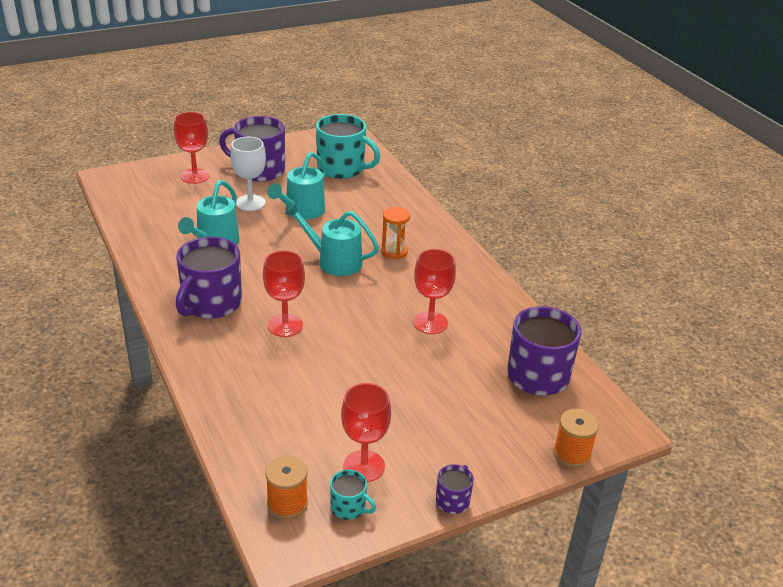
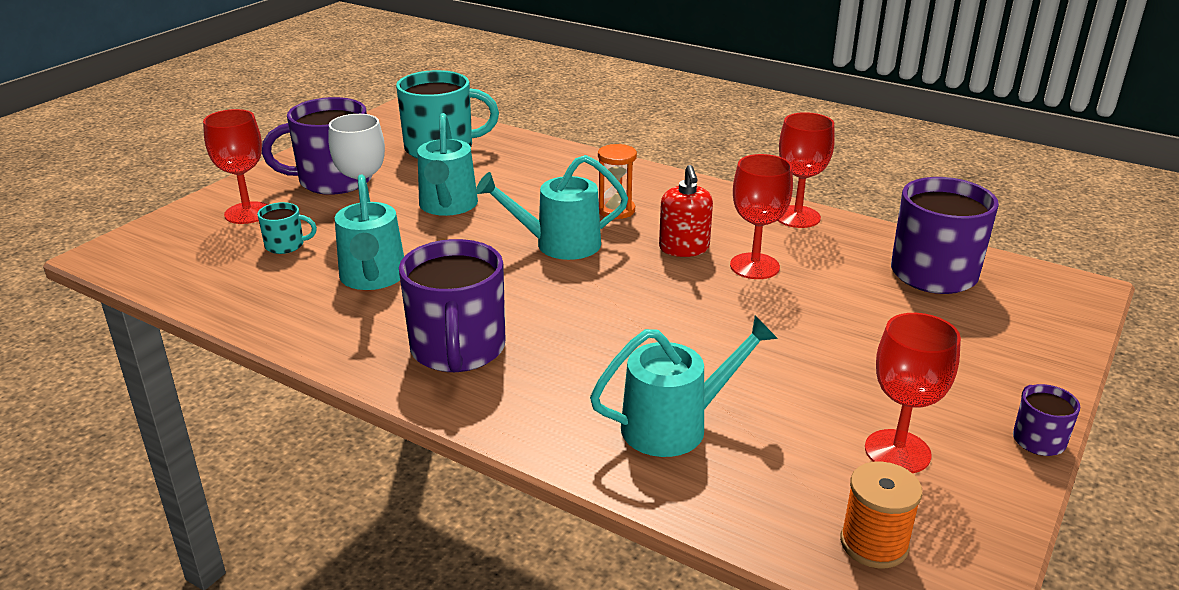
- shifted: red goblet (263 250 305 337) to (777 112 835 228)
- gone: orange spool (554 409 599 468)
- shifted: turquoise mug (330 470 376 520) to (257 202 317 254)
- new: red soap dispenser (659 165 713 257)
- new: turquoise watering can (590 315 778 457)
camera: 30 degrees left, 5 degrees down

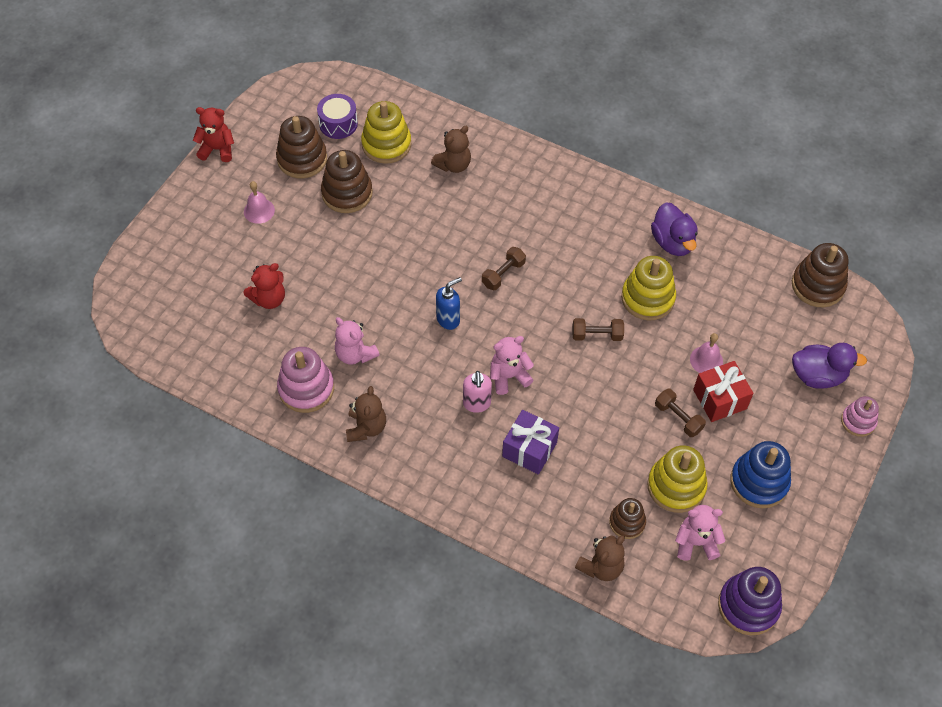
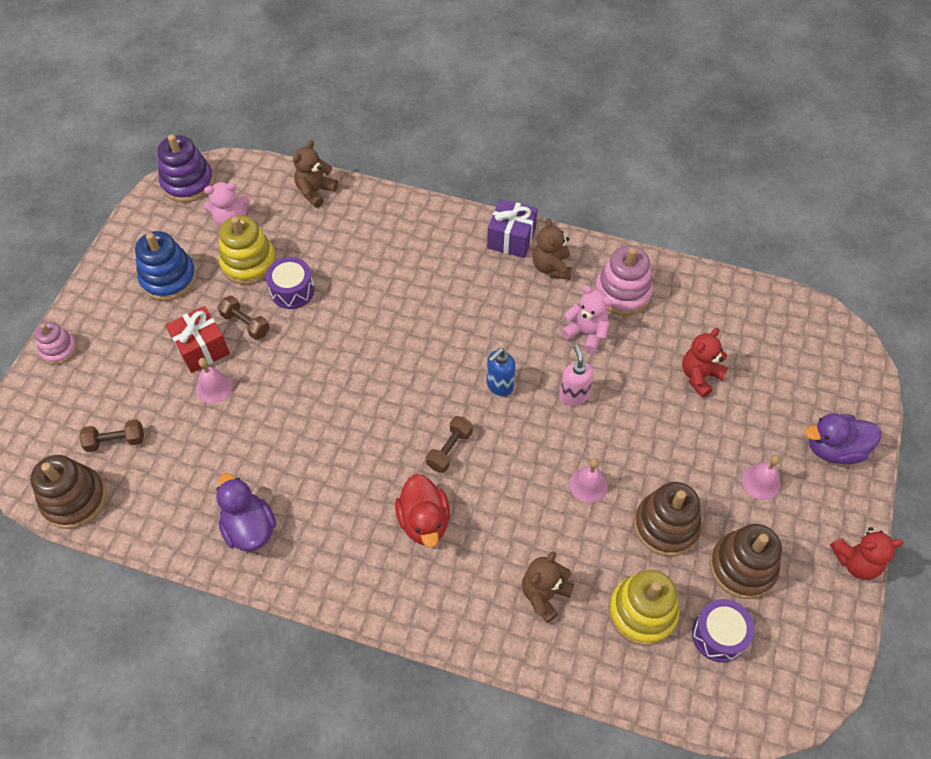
- gone: yellow stacking toy (621 256 676 321)
- shifted: brown dumbbell (572 318 624 341) to (79 419 144 452)
- gone: pink teddy bear (490 336 534 395)
- shifted: purple duck (792 343 867 389) to (805 413 882 464)
- shifted: pink soap dispenser (463 371 492 413) to (559 345 594 406)
- shifted: purple gift (502 410 559 475) to (487 199 538 258)
- gone: brown stacking toy (609 498 646 539)
- new: purple drum (266 257 314 309)
- new: pink bell (569 458 608 503)
- new: red duck (395 474 450 548)
camera: 170 degrees right, 0 degrees up

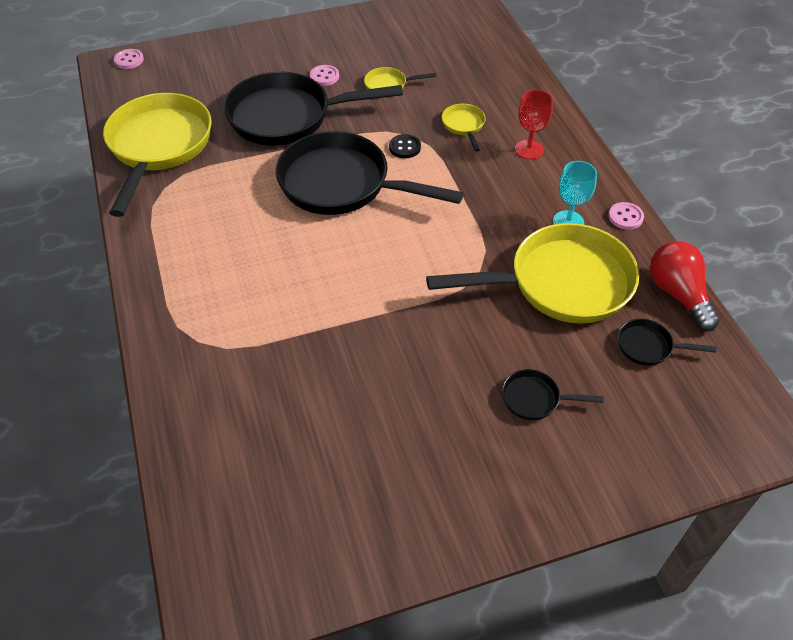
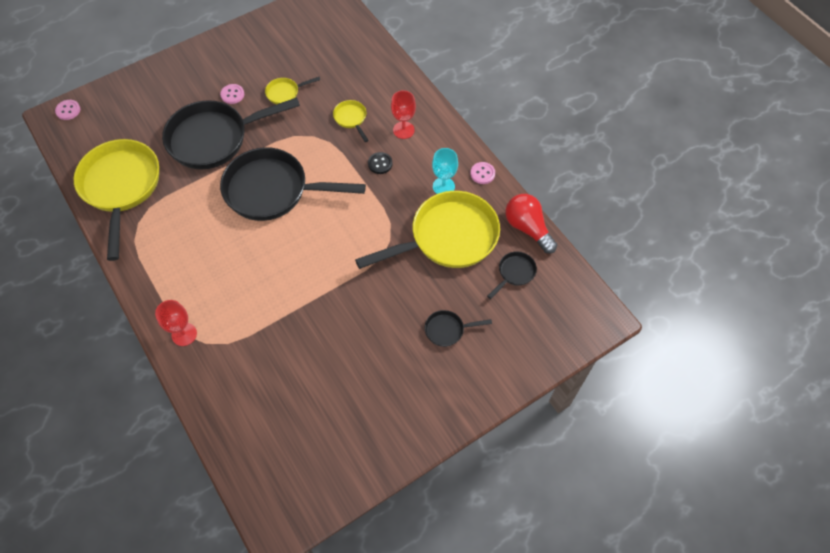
- shifted: black button (389 134 421 158) to (368 152 393 174)
- rotated: black pan (618 319 717 366) = (487 251 537 299) 135 degrees clockwise
- new: red goblet (155 300 197 346)
camera: 15 degrees left, 10 degrees up

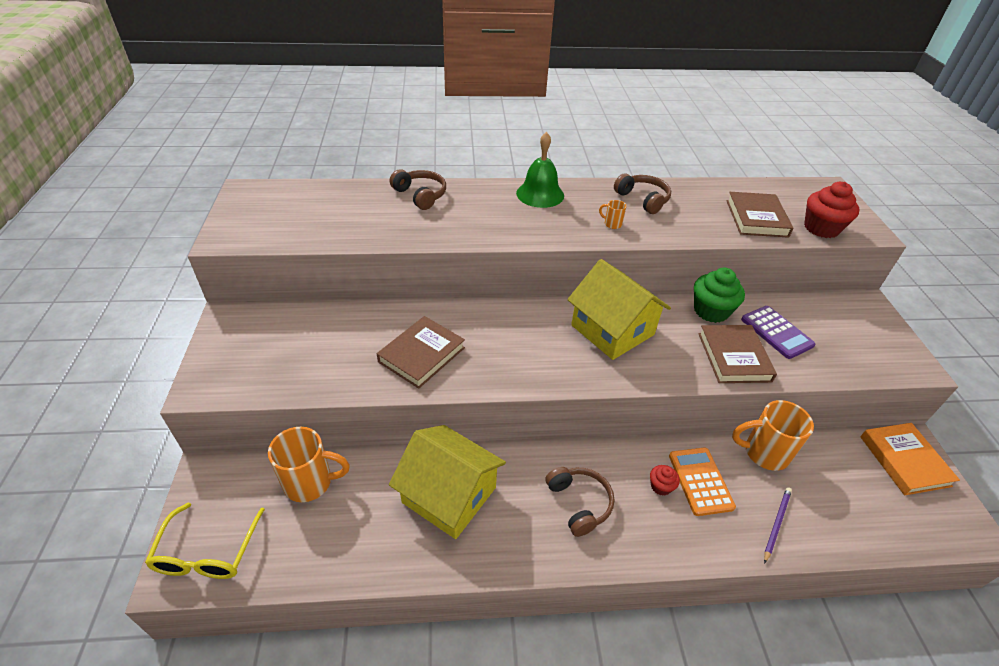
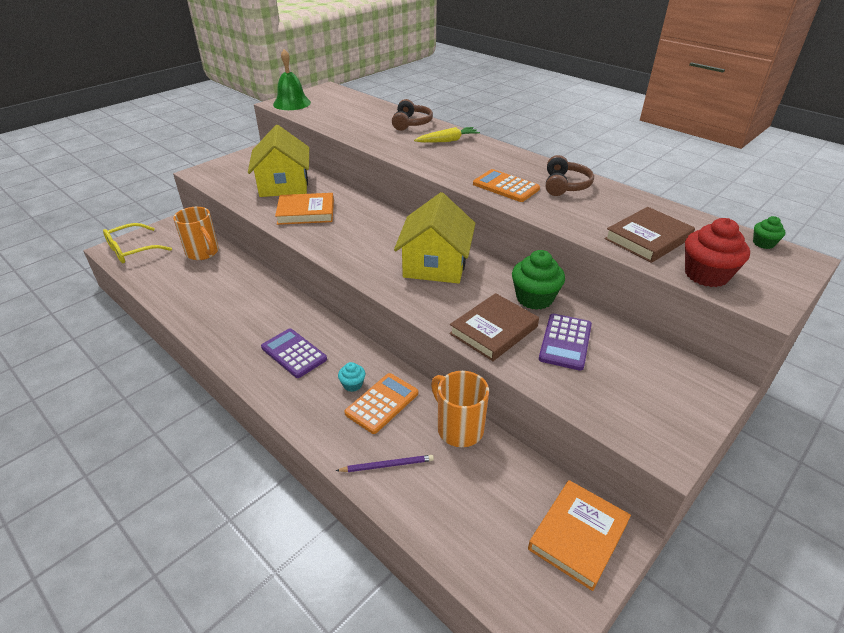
- shifted: green bell (516 132 564 208) to (273 49 311 110)
- swapped: orange mug (599 200 626 229) to orange calculator (473 169 540 202)
- repainted: brown book (377 316 465 389) to orange book (275 193 334 225)
- shifted: yellow house (389 425 506 539) to (248 125 309 197)
- repainted: red cupcake (650 465 680 496) to turquoise cupcake (338 362 365 392)
- swapped: brown headphones (545 467 614 537) to purple calculator (261 328 327 378)
- new: yellow carrot (414 127 480 143)
- new: green cupcake (753 216 786 249)
camera: 50 degrees right, 5 degrees down

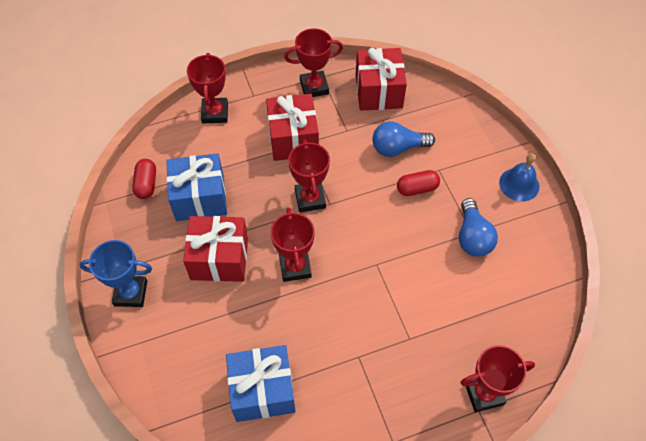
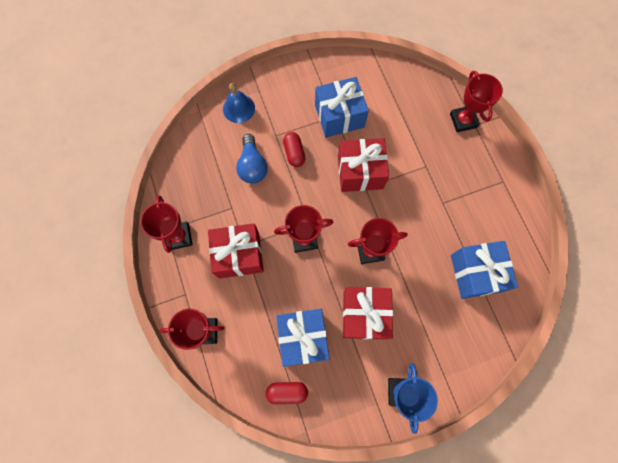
- shifted: red gift (356 48 407 111) to (338 138 389 192)
- shifted: blue bell (499 153 539 202) to (223 83 255 123)
- swapped: blue light bulb (459 198 498 257) to blue gift (315 77 369 138)
camera: 90 degrees left, 15 degrees up

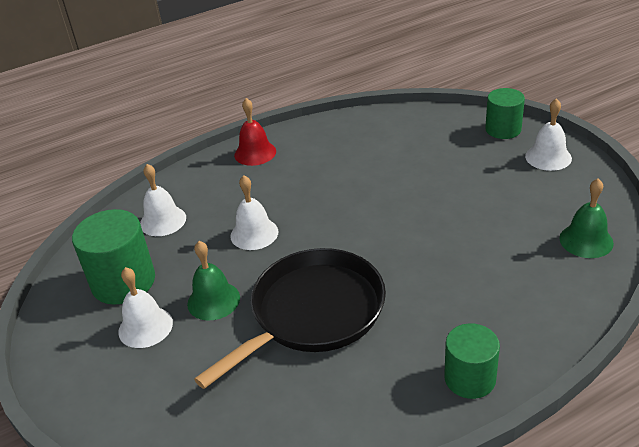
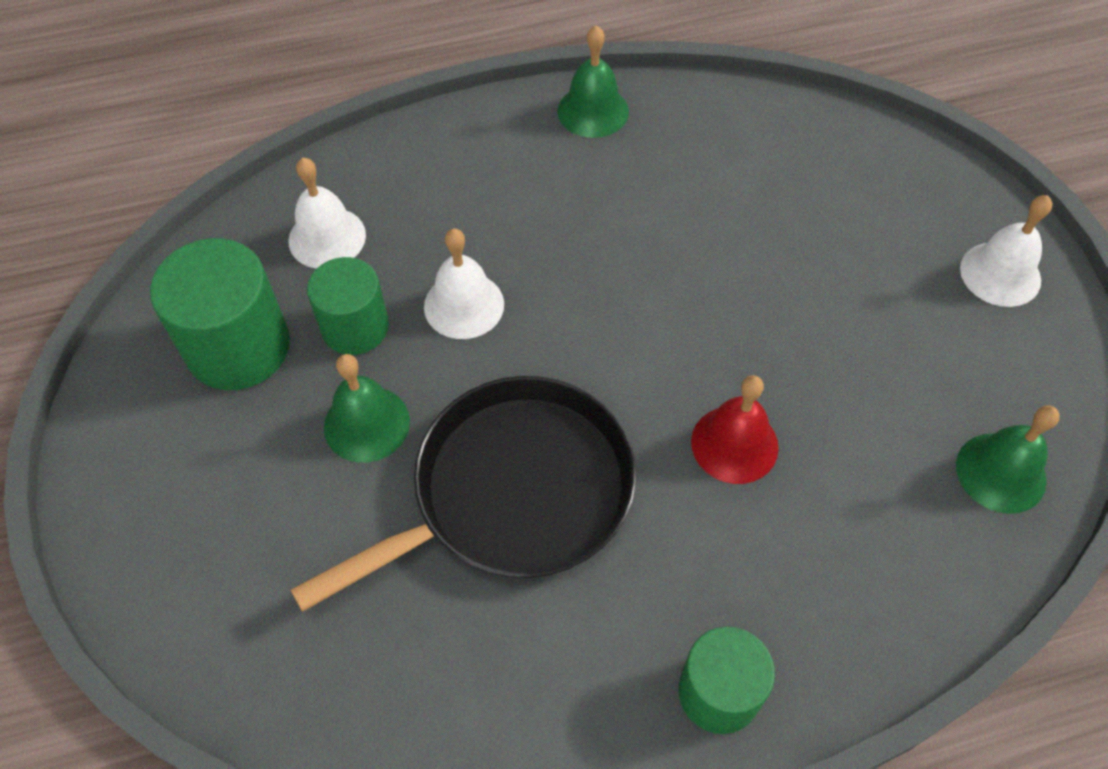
- shifted: green cylinder (485 88 525 139) to (307 257 389 355)
- shifted: red bell (234 98 276 166) to (691 375 779 484)
- gone: white bell (118 267 173 348)
- new: green bell (557 25 629 138)
camera: 10 degrees right, 20 degrees up

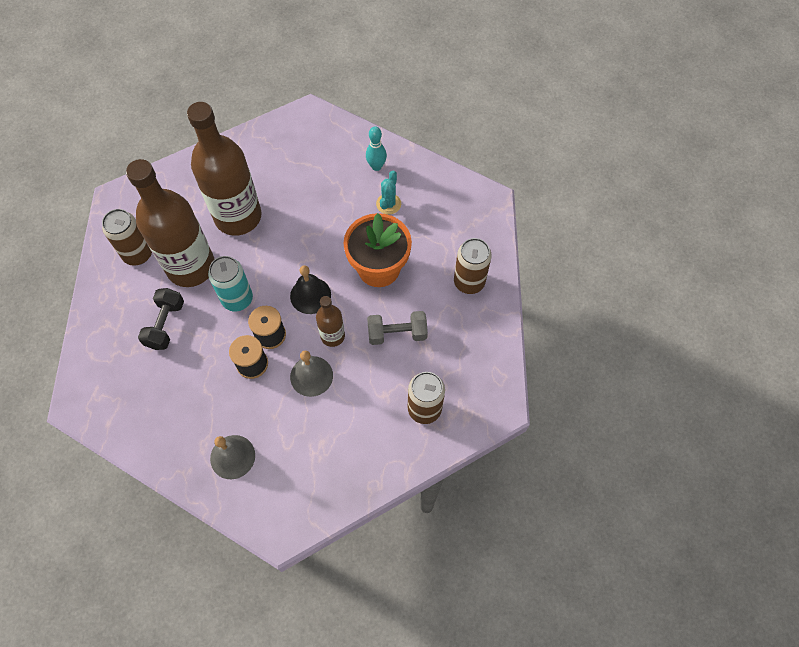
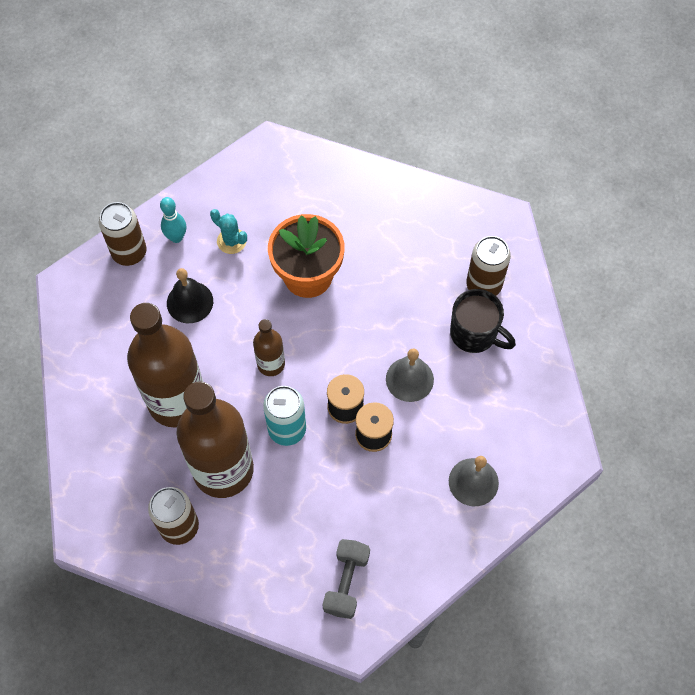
- shifted: brown can (454 238 492 294) to (99 202 146 266)
- shifted: black bell (290 265 331 314) to (167 268 213 323)
- gone: black dumbbell (138 288 184 350)
- shifted: brown bottle (316 296 345 347) to (253 319 285 376)
- shifted: grey dumbbell (367 311 428 345) to (322 539 370 619)
- new: black mug (450 289 516 353)
camera: 70 degrees left, 0 degrees up

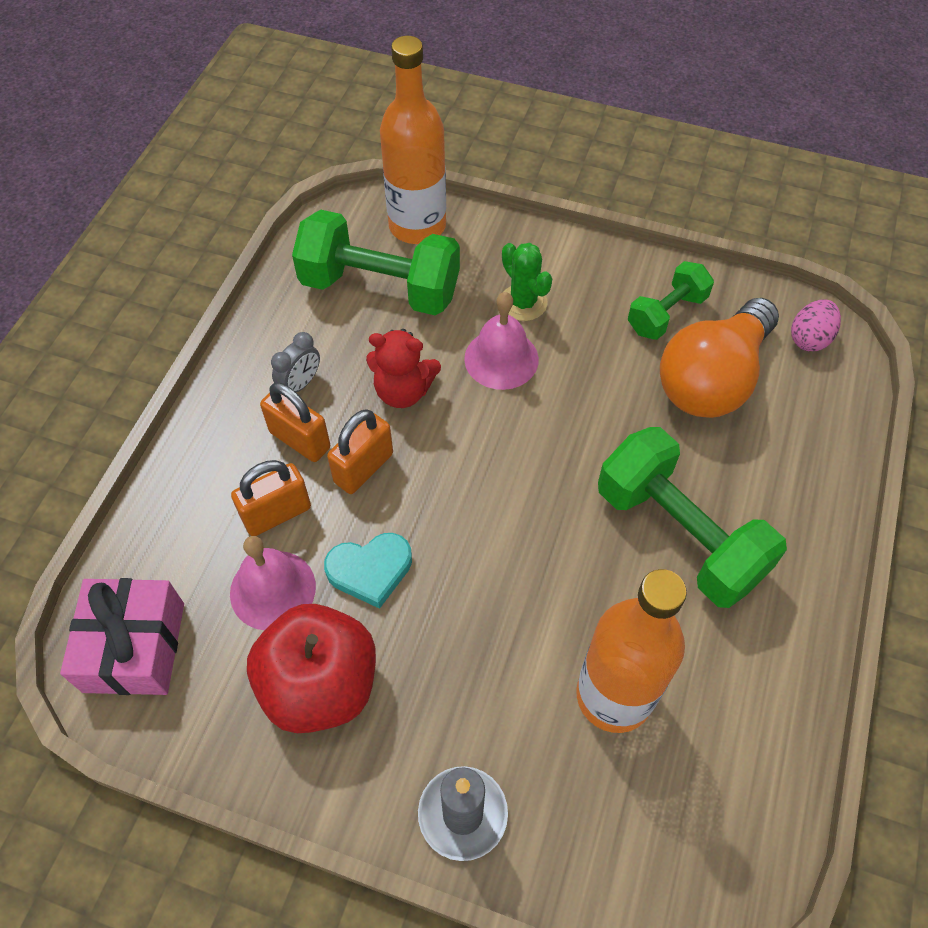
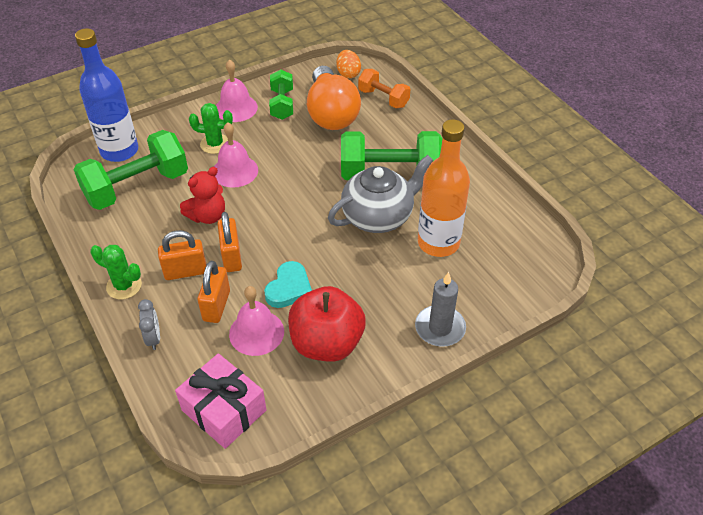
- repainted: orange bottle (380 36 446 244) to blue bottle (75 28 138 162)
- repainted: pink egg (791 299 841 351) to orange egg (336 50 361 78)
- shifted: grey clock (271 332 320 392) to (138 299 160 350)
- new: pink bell (216 59 258 122)
- new: orange dumbbell (358 69 410 108)
- new: grey teapot (328 155 433 233)
- new: green cactus (90 245 142 299)
camera: 50 degrees left, 10 degrees down

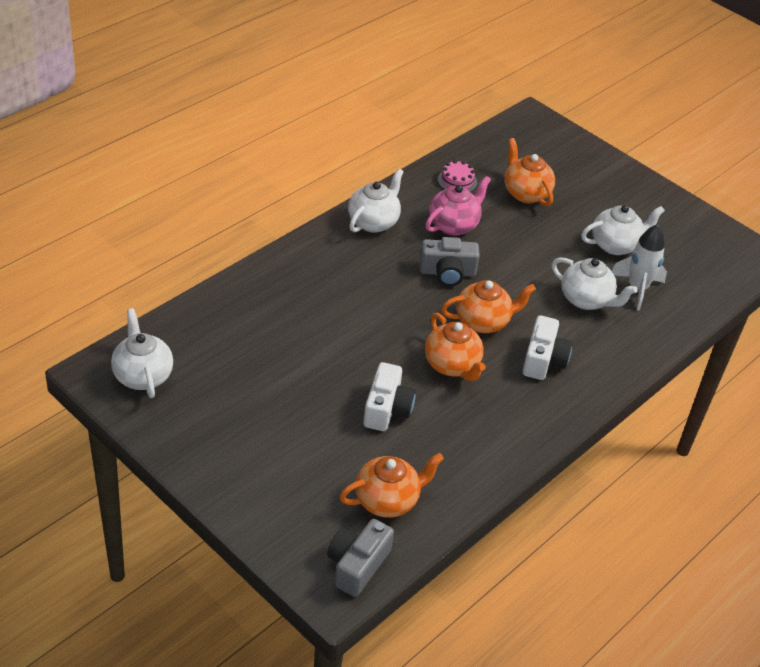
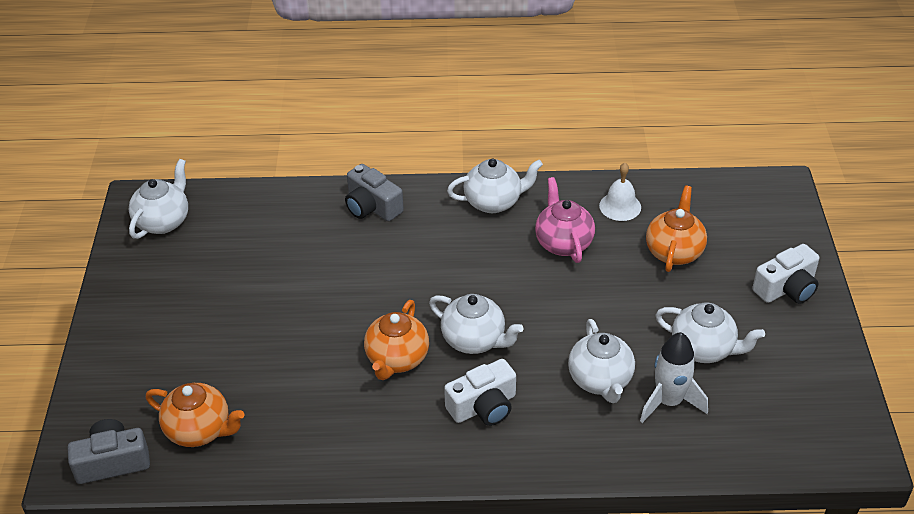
- swapped: pink cake (438 160 477 192) to white bell (599 163 641 221)
- rotated: pink teapot (425 176 491 236) = (535 177 595 263) 105 degrees counterclockwise
- shifted: grey camera (419 237 480 286) to (345 164 404 221)
- repainted: orange teapot (441 280 536 333) to white teapot (429 294 524 354)
- shifted: white camera (363 362 416 431) to (752 244 819 304)
camera: 50 degrees right, 0 degrees up

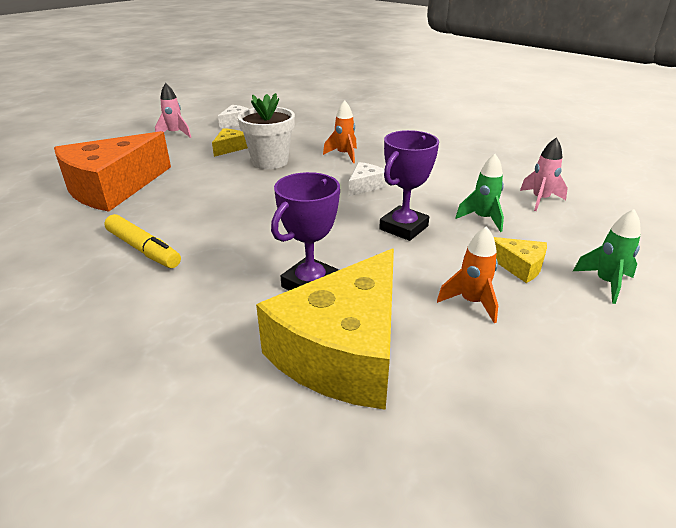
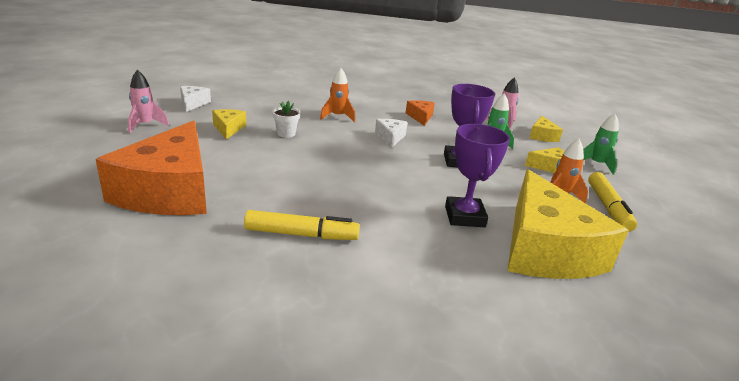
- scaled: white flower pot (238 93 295 169) = (273 101 300 138) x0.51
- new: orange cheese (406 100 435 126)
- new: yellow cheese (530 116 563 142)
- new: yellow marker (588 172 637 232)
camera: 40 degrees left, 5 degrees down

